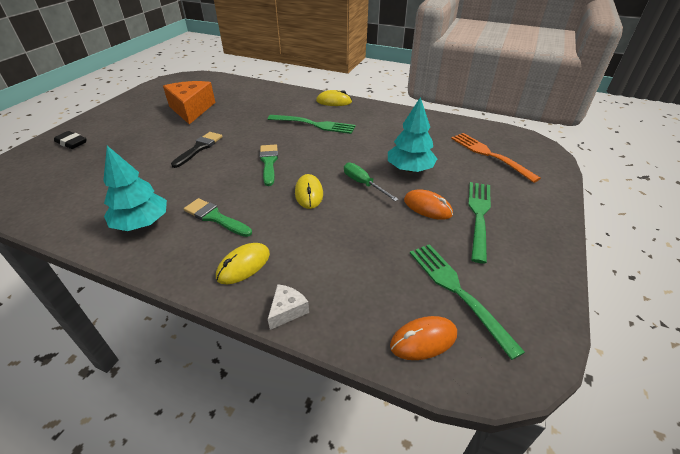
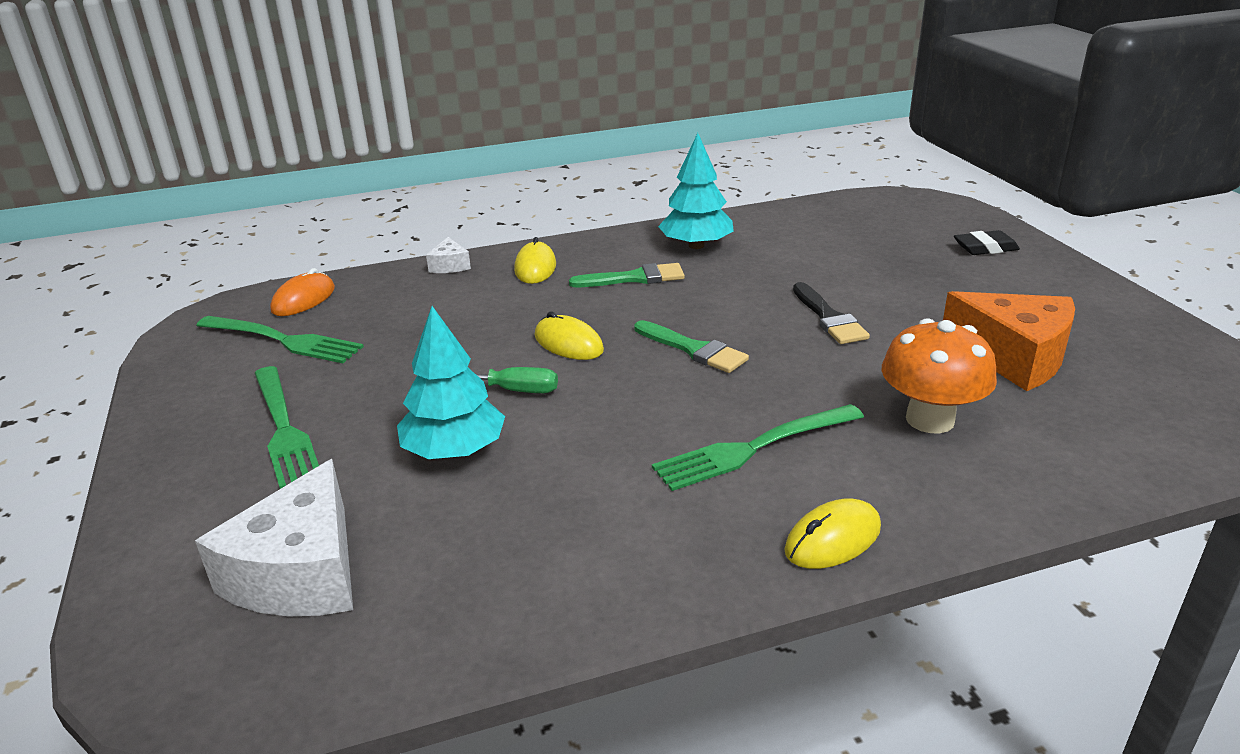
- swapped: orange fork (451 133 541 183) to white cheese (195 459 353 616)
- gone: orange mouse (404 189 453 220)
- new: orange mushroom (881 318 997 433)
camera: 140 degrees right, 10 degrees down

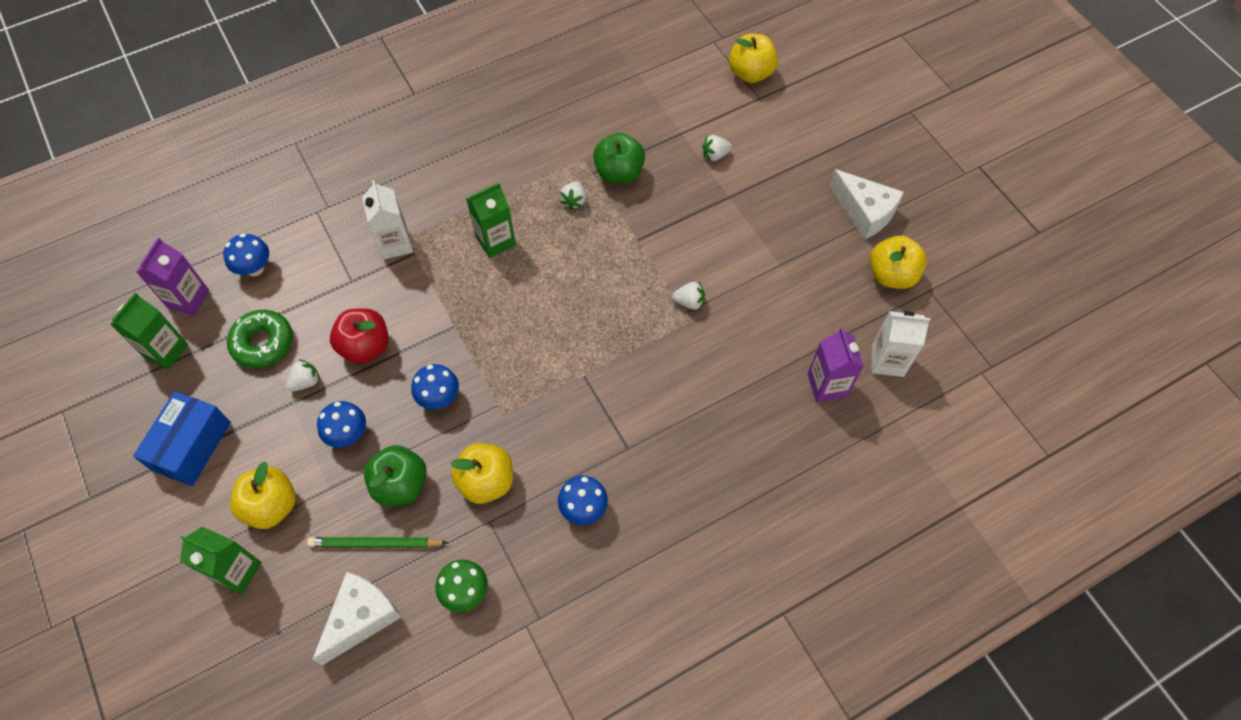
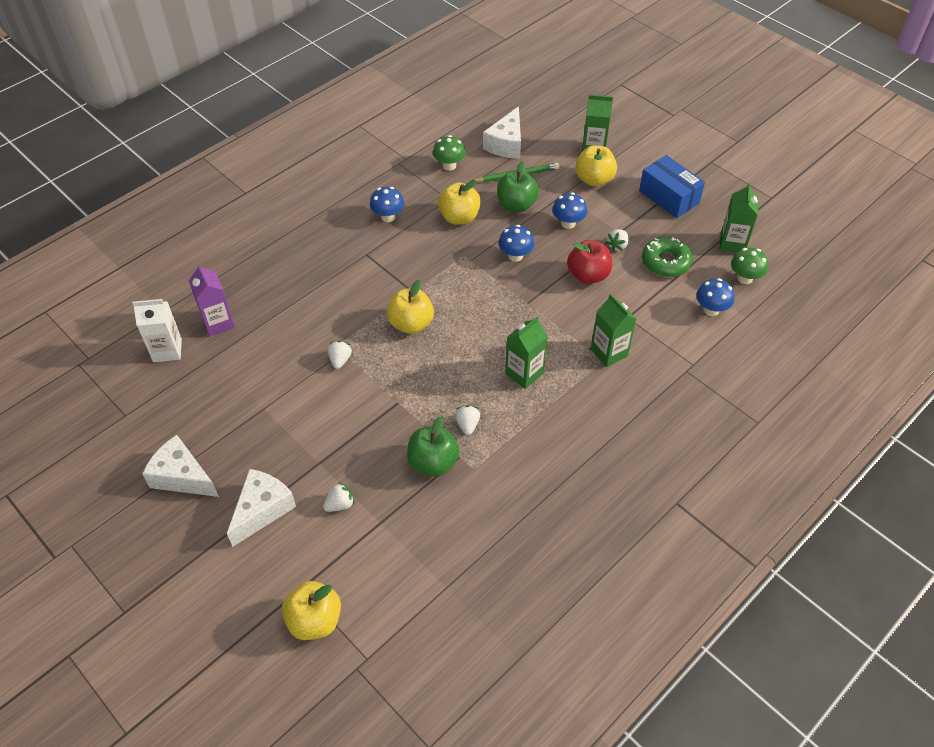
- repainted: white carton (362 180 413 260) to green carton (591 294 636 367)
- shifted: yellow apple (870 235 927 289) to (387 280 434 334)
- swapped: purple carton (136 238 209 316) to green mushroom (731 247 768 284)
- rotated: white strawberry (672 282 705 310) = (328 341 352 369) 105 degrees clockwise
- rotated: blue box (133 391 231 486) = (639 155 705 218) 45 degrees counterclockwise
- new: white cheese (227 469 296 547)
camera: 165 degrees right, 10 degrees down

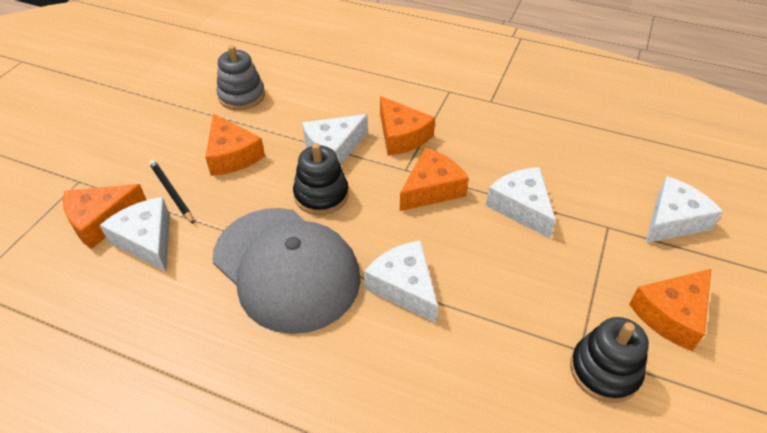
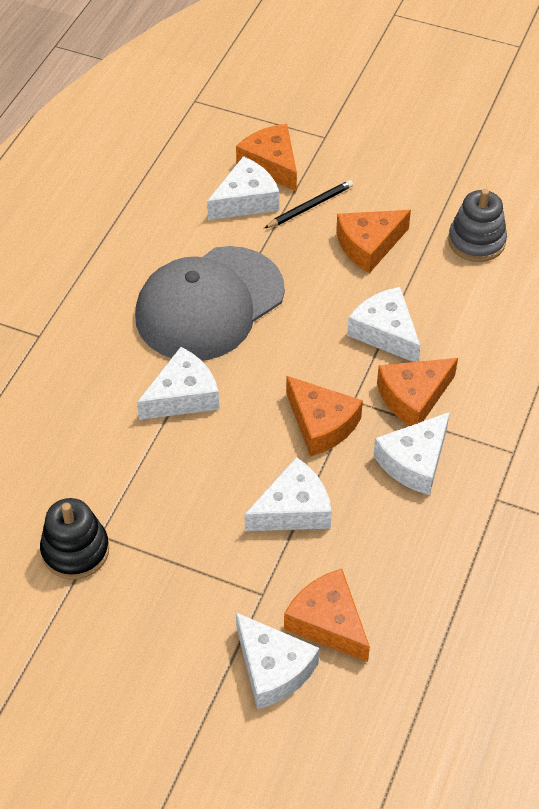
- gone: black stacking toy (293 143 349 215)
- shifted: orange cheese (629 269 711 351) to (284 569 370 662)
- new: white cheese (373 412 450 495)
camera: 90 degrees right, 5 degrees up

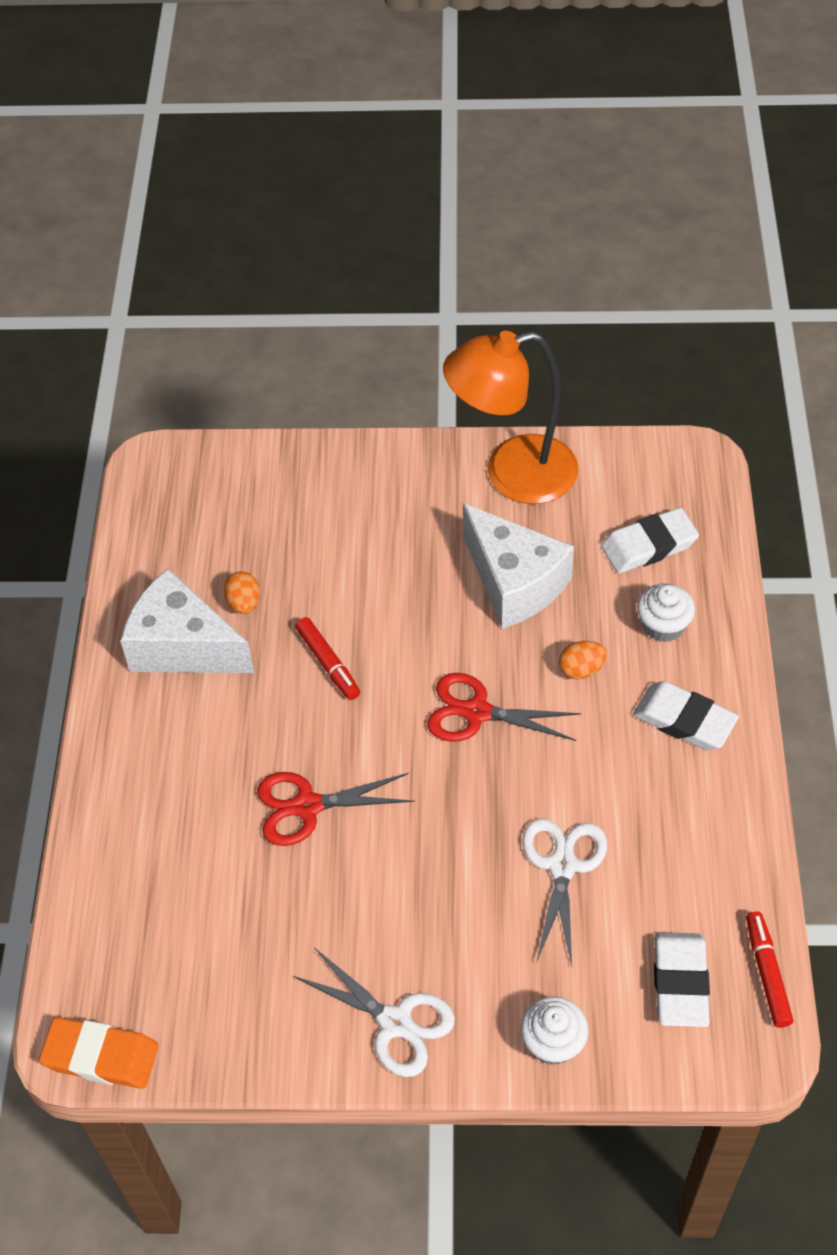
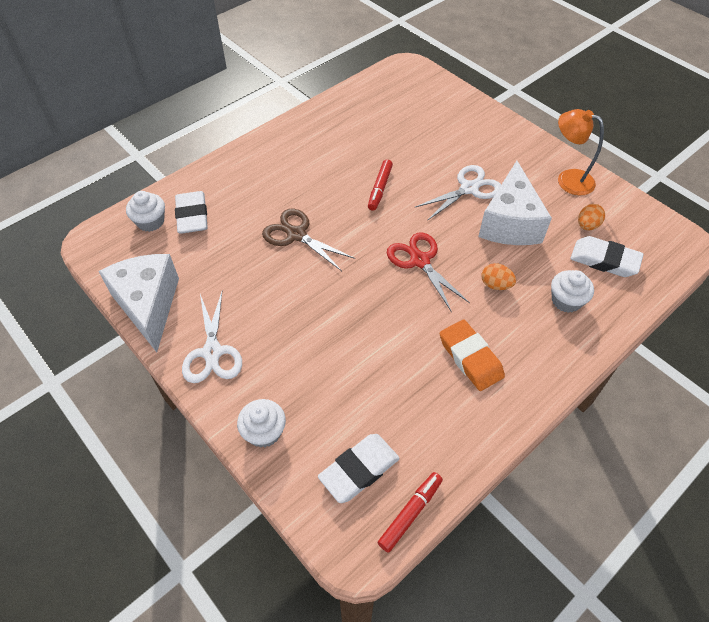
- scaled: orange lamp (443 331 579 504) = (558 109 604 195) x0.61
- shifted: white cheese (120 568 254 673) to (98 254 179 352)
- shifted: orange egg (224 571 260 614) to (578 204 605 230)
- shifted: white eraser (633 681 739 750) to (175 191 208 234)
- repainted: red scissors (257 772 414 846) to brown scissors (262 209 355 271)
- shifted: white scissors (522 818 607 966) to (415 165 501 221)
- shifted: orange eraser (39 1017 159 1089) to (440 319 505 391)
- new: white cupcake (126 191 165 232)
camera: 45 degrees right, 0 degrees up

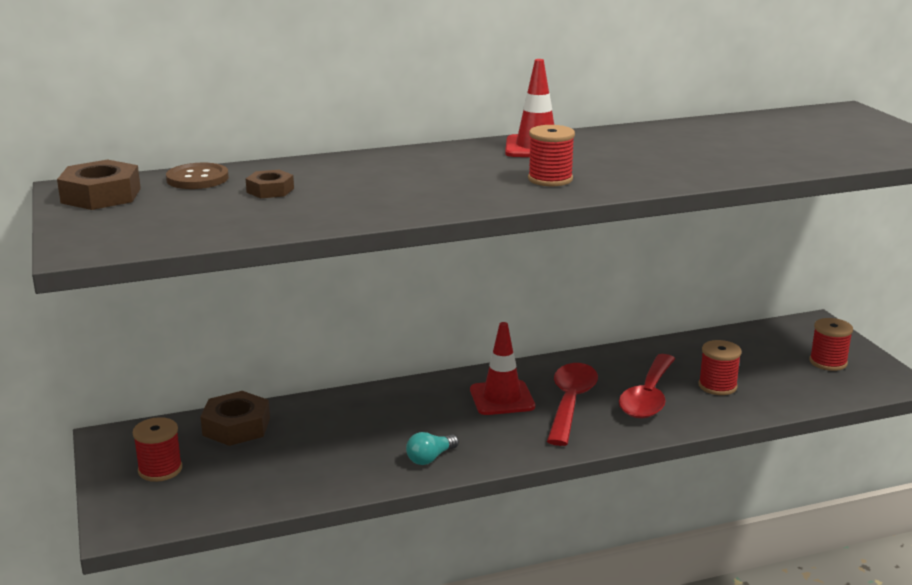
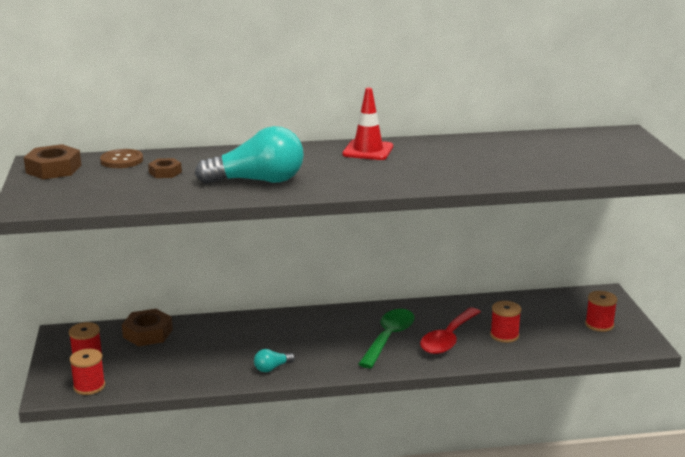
- shifted: red spool (528 125 575 186) to (70 349 105 395)
- gone: red traffic cone (470 322 535 415)
- repainted: red spoon (547 363 598 446) to green spoon (358 309 415 368)
- new: turquoise light bulb (195 126 304 184)
camera: 10 degrees right, 0 degrees up

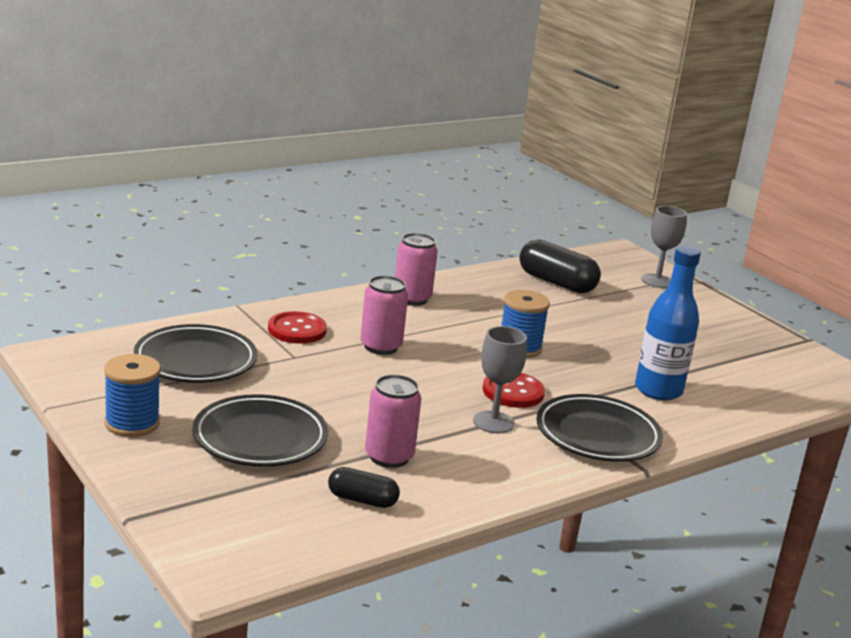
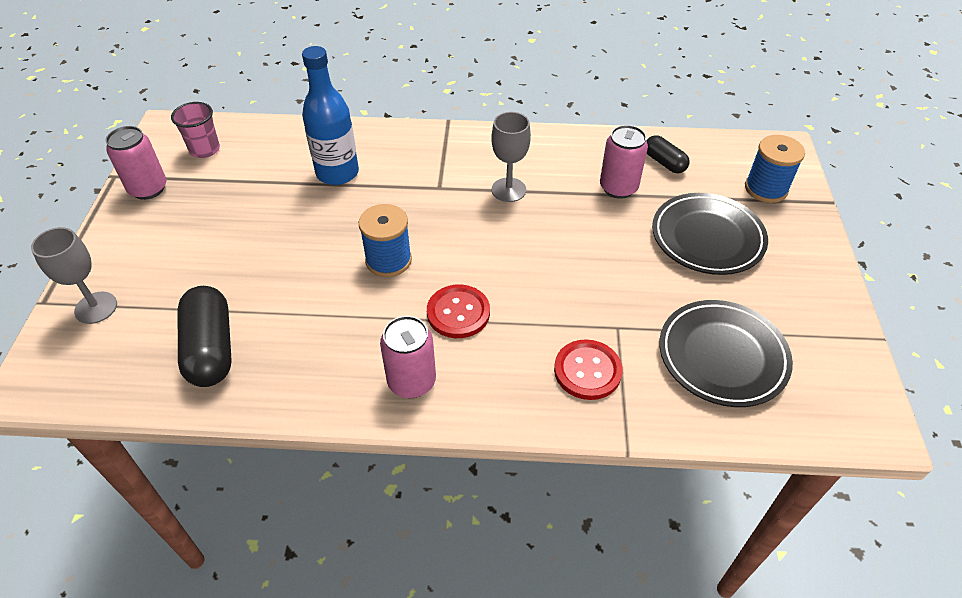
- shifted: pink can (360 275 408 355) to (106 126 166 200)
- shifted: blue spool (104 354 161 437) to (745 135 805 203)
- shifted: red button (483 373 545 408) to (427 285 490 338)
- gone: black plate (536 394 663 462)
- new: pink cup (171 102 220 158)
camera: 140 degrees left, 25 degrees up

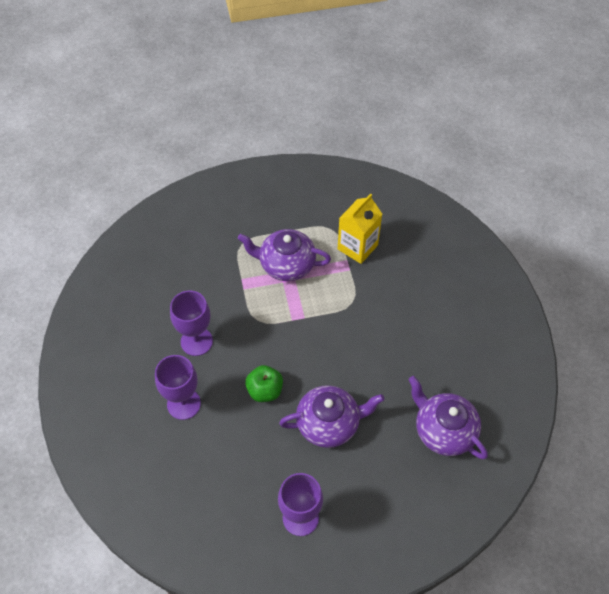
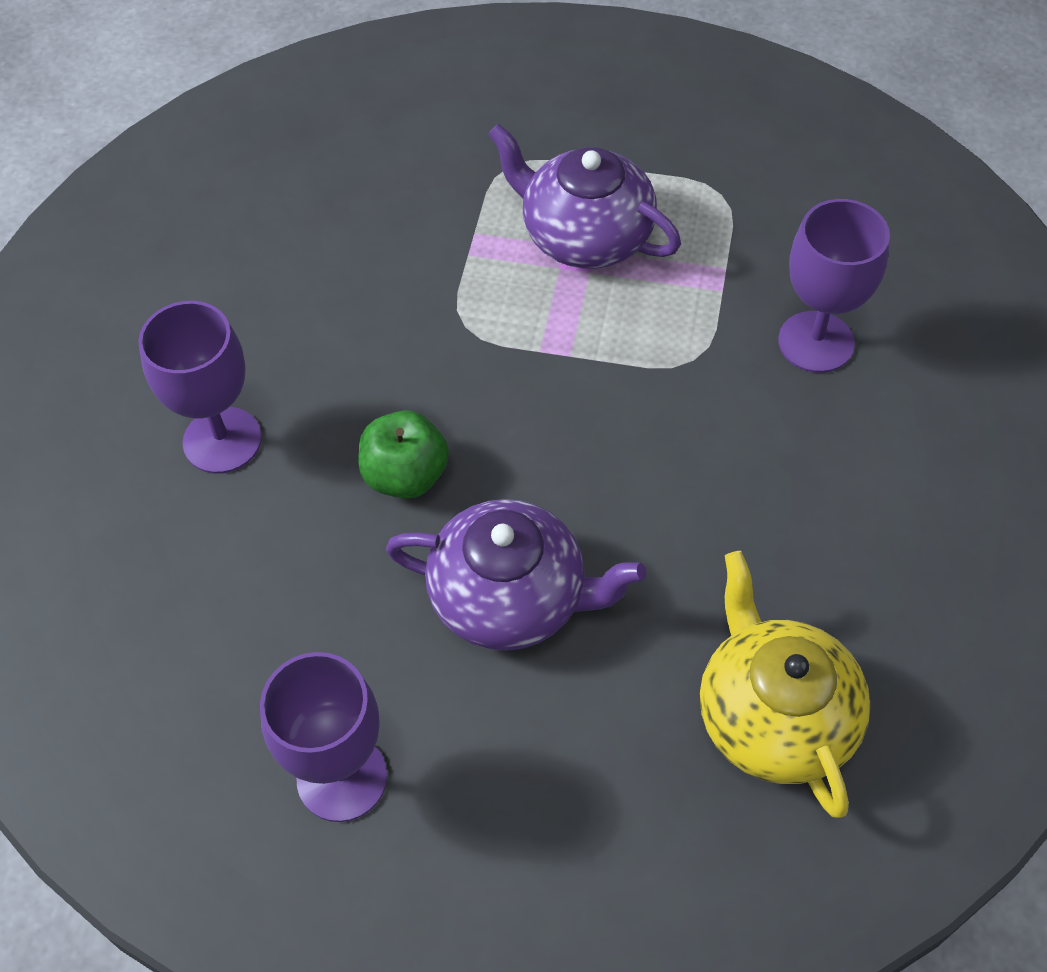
- gone: yellow carton (338 194 382 264)
- shifted: purple goblet (170 290 213 356) to (778 199 890 373)
- repainted: purple teapot (408 376 488 459) to yellow teapot (700 551 871 818)
camera: 25 degrees right, 0 degrees up

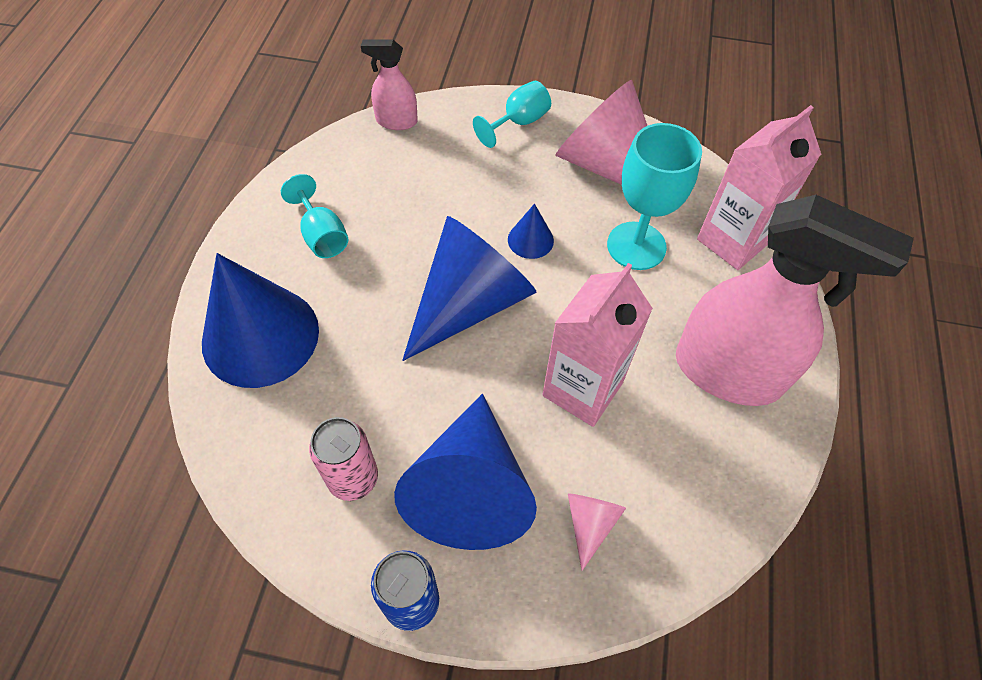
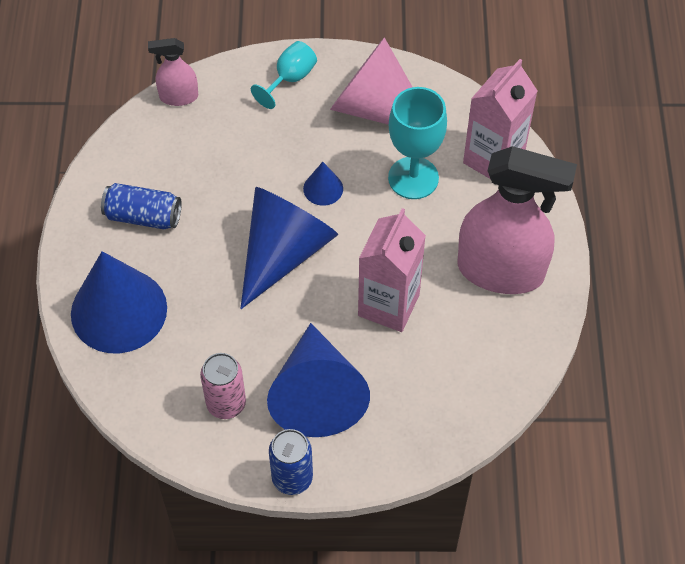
- swapped: turquoise goblet (281 174 348 258) to blue can (101 183 182 229)
- gone: pink cone (568 493 626 571)
camera: 10 degrees left, 0 degrees up

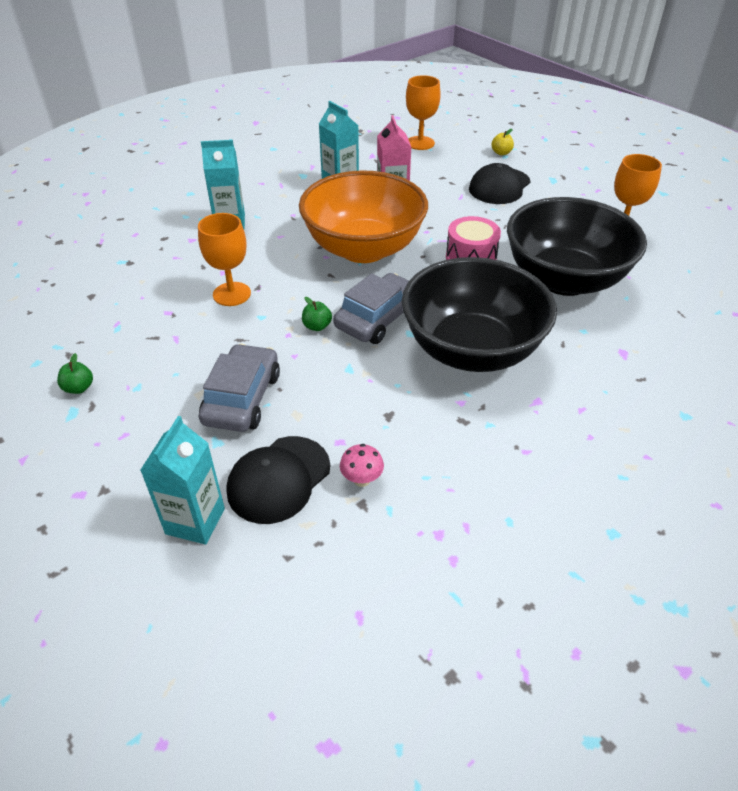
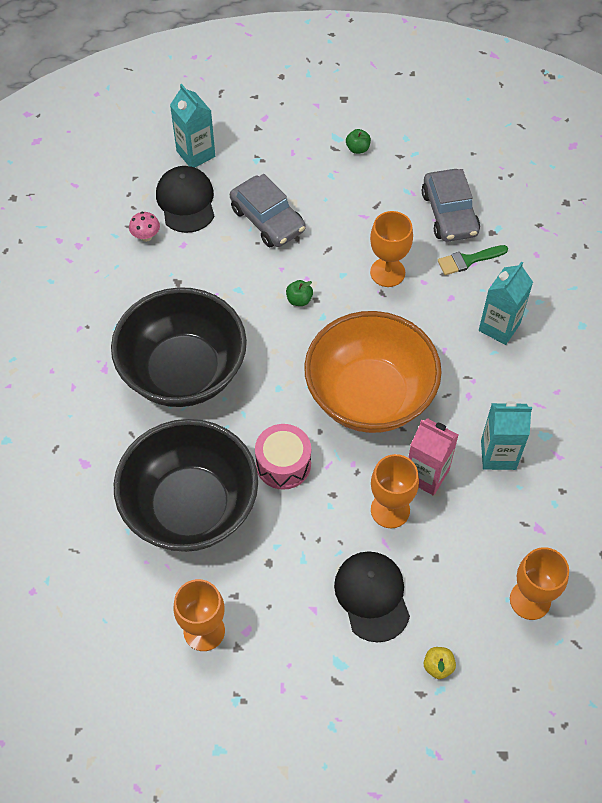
- shifted: grey car (333 273 409 344) to (422 169 480 242)
- new: green brush (438 245 508 275)
- new: orange goblet (371 454 419 528)
camera: 130 degrees right, 15 degrees up

